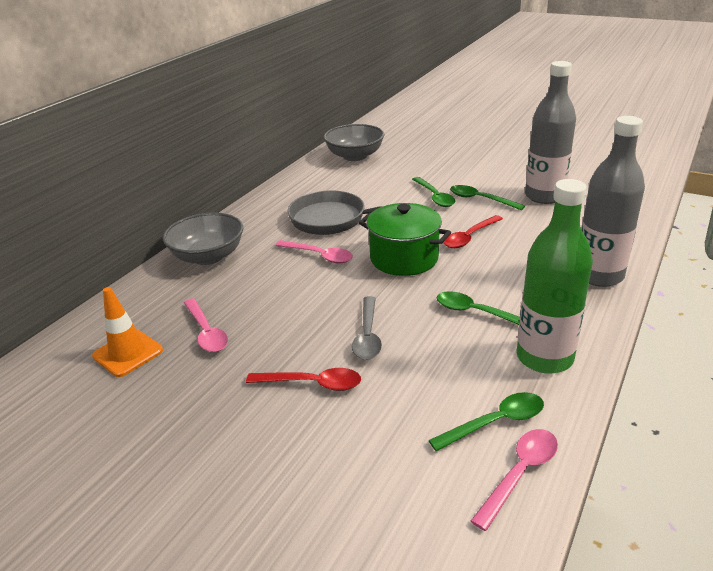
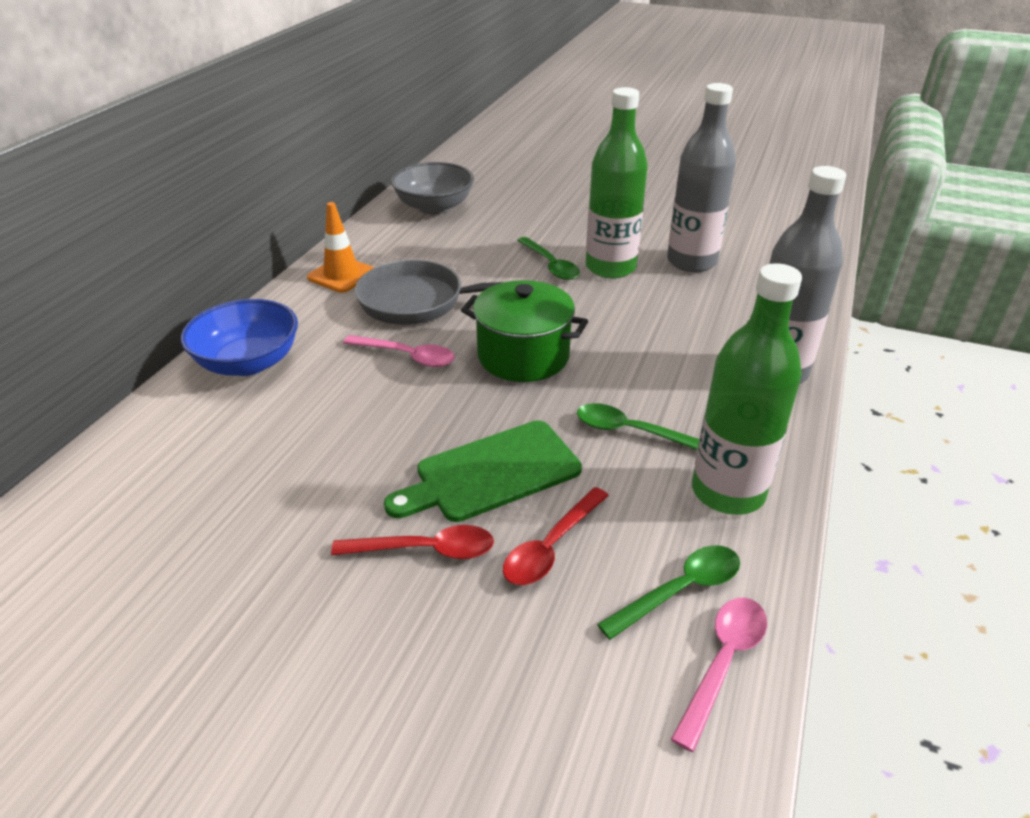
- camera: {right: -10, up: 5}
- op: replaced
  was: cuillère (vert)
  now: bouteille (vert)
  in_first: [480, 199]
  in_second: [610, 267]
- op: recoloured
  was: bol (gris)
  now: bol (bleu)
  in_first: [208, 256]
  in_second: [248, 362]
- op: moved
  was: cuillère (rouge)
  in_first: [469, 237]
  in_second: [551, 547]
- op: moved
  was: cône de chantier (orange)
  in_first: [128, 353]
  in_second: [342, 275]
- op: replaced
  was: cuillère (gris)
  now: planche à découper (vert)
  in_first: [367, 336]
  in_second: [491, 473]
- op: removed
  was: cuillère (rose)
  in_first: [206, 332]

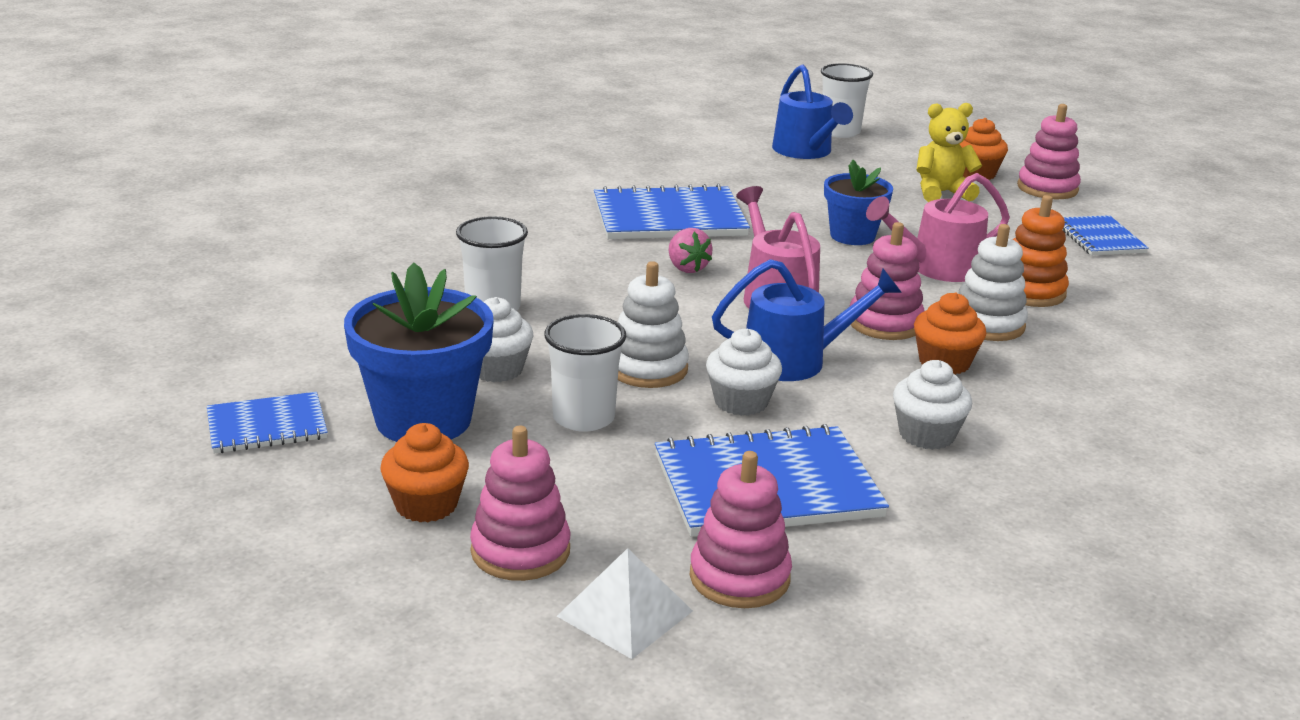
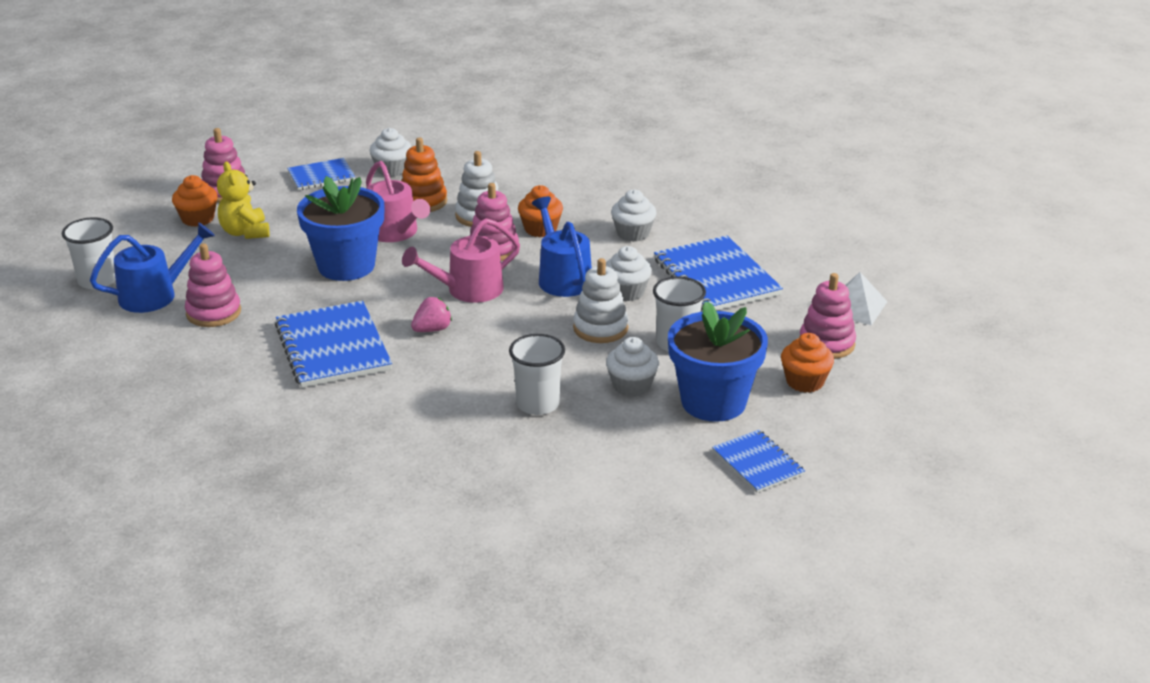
- camera: {right: -100, up: 5}
- op: resized
  was: pot de fleurs (bleu)
  in_first: [852, 236]
  in_second: [346, 266]
  ratio: 1.6
- op: moved
  was: jouet à empiler (rose)
  in_first: [739, 577]
  in_second: [213, 313]
- op: added
  now: muffin (blanc)
  in_second: [392, 169]

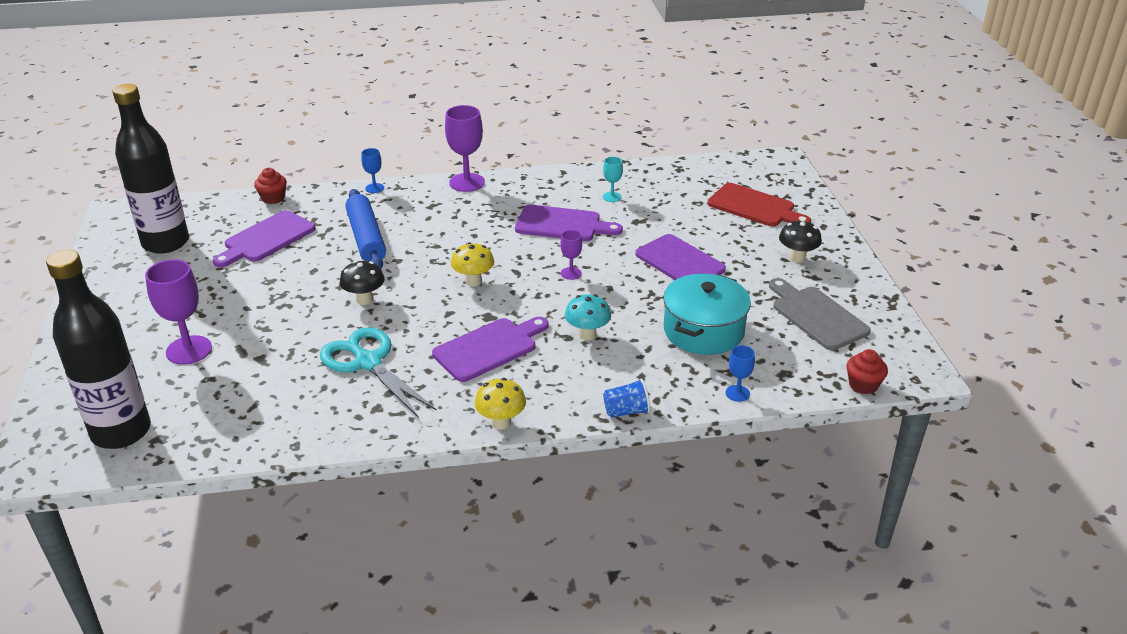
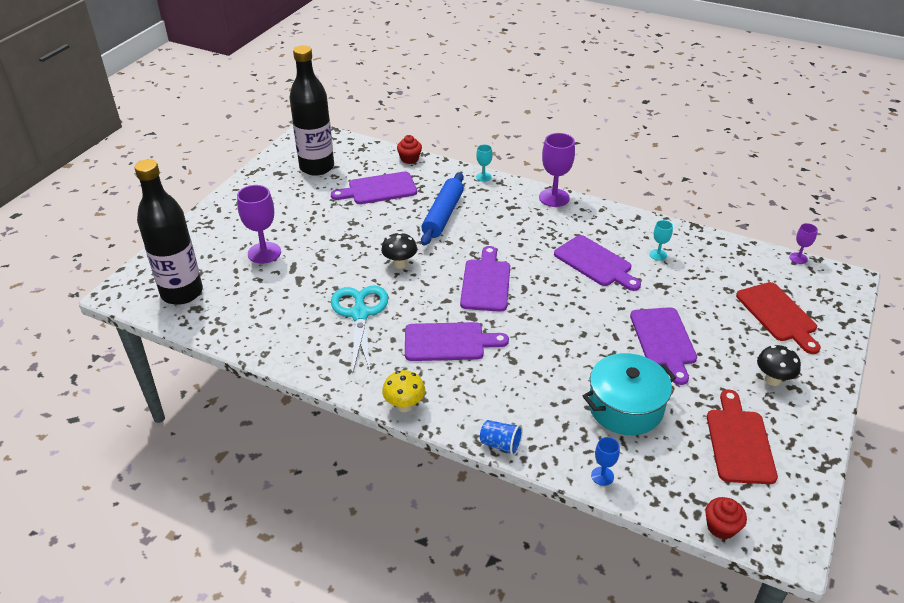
- camera: {right: 35, up: 5}
- op: recoloured
  was: verre à pied (bleu)
  now: verre à pied (turquoise)
  in_first: [374, 188]
  in_second: [483, 177]
- op: moved
  was: verre à pied (violet)
  in_first: [571, 273]
  in_second: [798, 258]
- op: replaced
  was: champignon (jaune)
  now: planche à découper (violet)
  in_first: [473, 281]
  in_second: [486, 282]
- op: recoloured
  was: planche à découper (gris)
  now: planche à découper (rouge)
  in_first: [816, 316]
  in_second: [739, 442]
- op: removed
  was: champignon (turquoise)
  in_first: [587, 335]

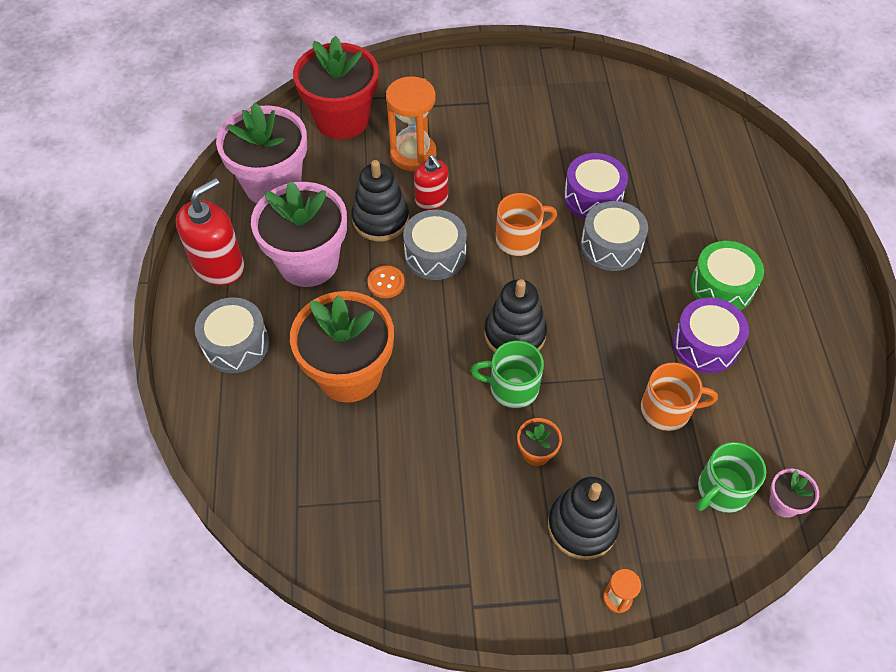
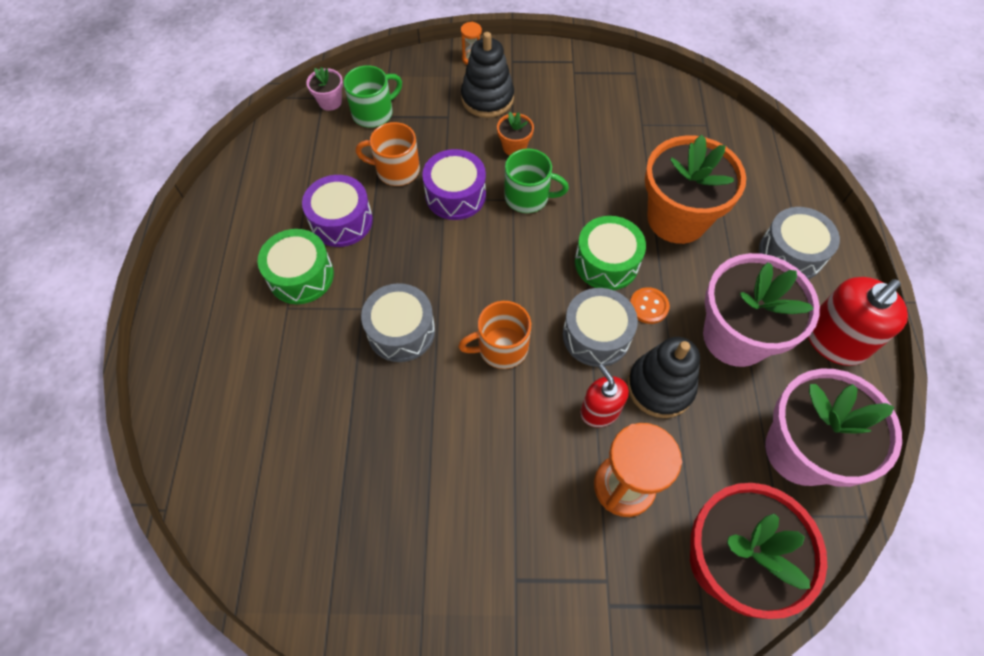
- camera: {right: -175, up: 5}
- op: moved
  was: tambour (violet)
  in_first: [593, 197]
  in_second: [455, 195]
- op: removed
  was: jouet à empiler (noir)
  in_first: [515, 334]
- op: added
  now: tambour (vert)
  in_second: [606, 262]

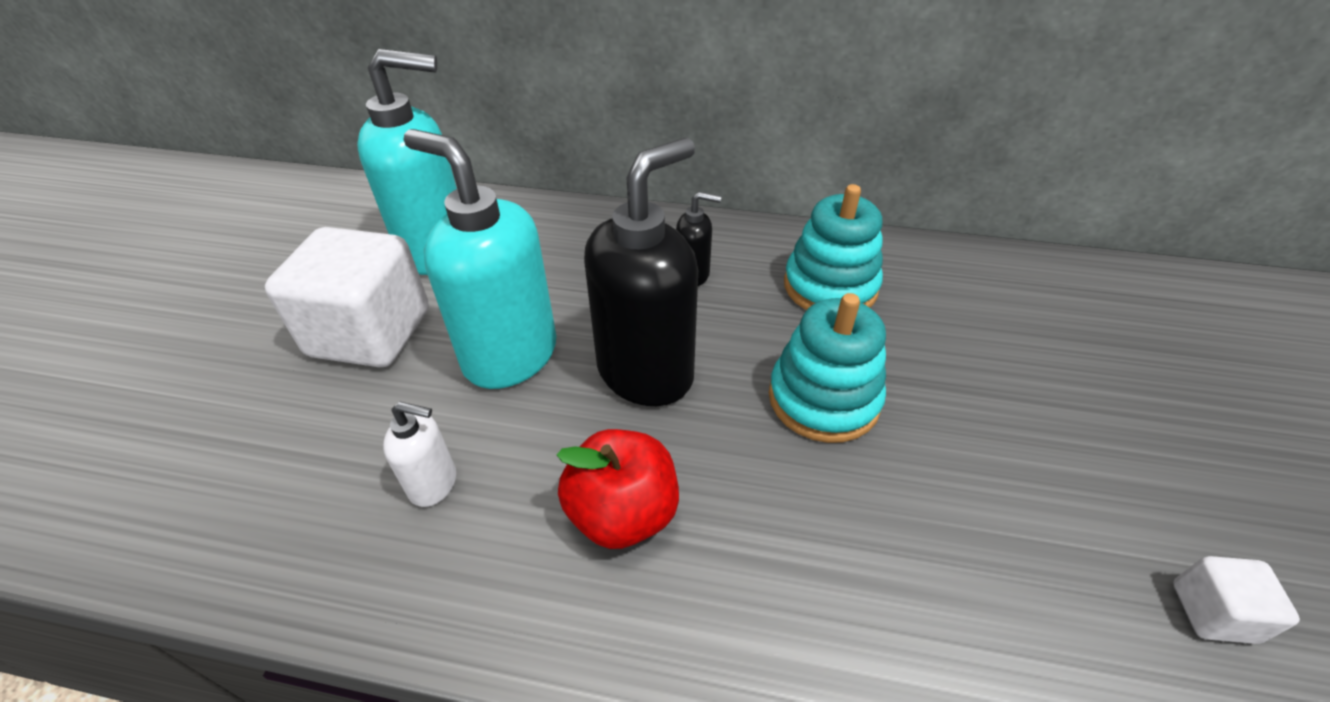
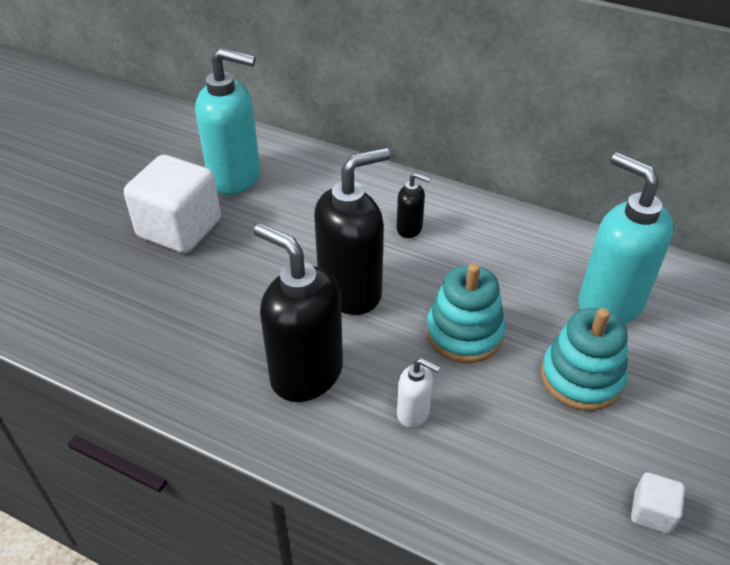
- camera: {right: 15, up: 0}
- op: moved
  was: distributeur de savon (turquoise)
  in_first: [510, 355]
  in_second: [609, 303]
- op: moved
  was: jouet à empiler (turquoise)
  in_first: [830, 287]
  in_second: [581, 377]
- op: moved
  was: distributeur de savon (blanc)
  in_first: [434, 484]
  in_second: [413, 413]
- op: replaced
  was: pomme (rouge)
  now: distributeur de savon (noir)
  in_first: [622, 513]
  in_second: [306, 373]

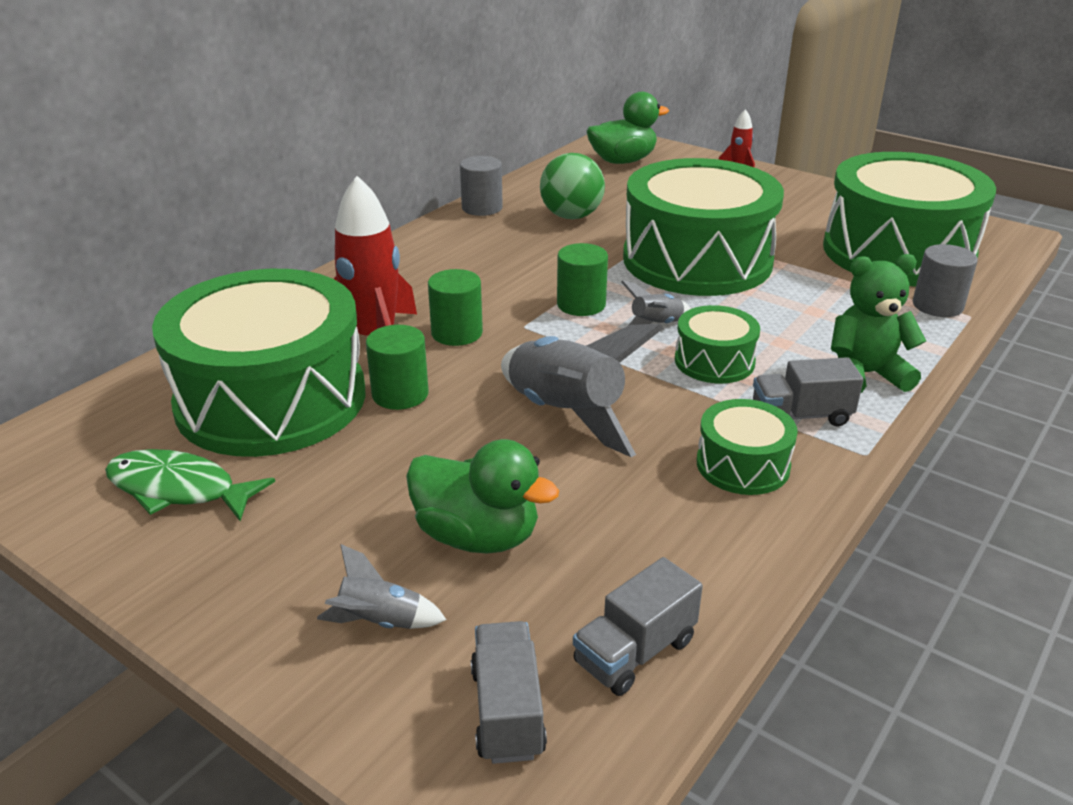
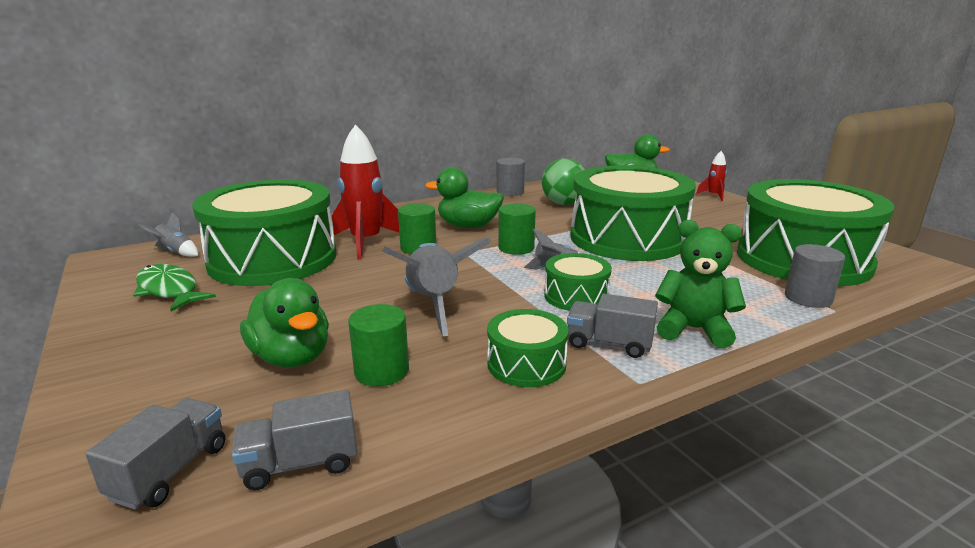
- camera: {right: 25, up: -10}
- op: moved
  was: cylindre (vert)
  in_first: [400, 394]
  in_second: [382, 371]
- op: moved
  was: fusée (gris)
  in_first: [380, 622]
  in_second: [176, 252]
- op: added
  now: canard (vert)
  in_second: [468, 226]

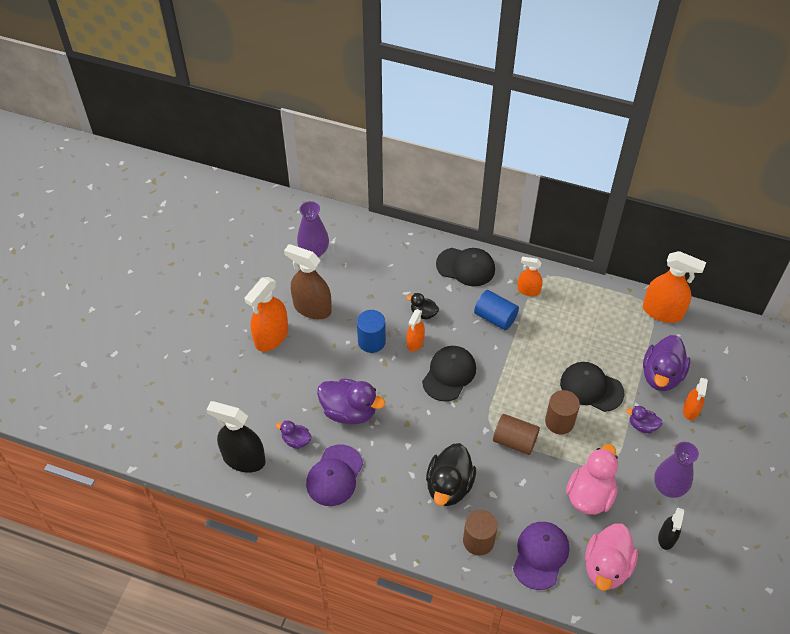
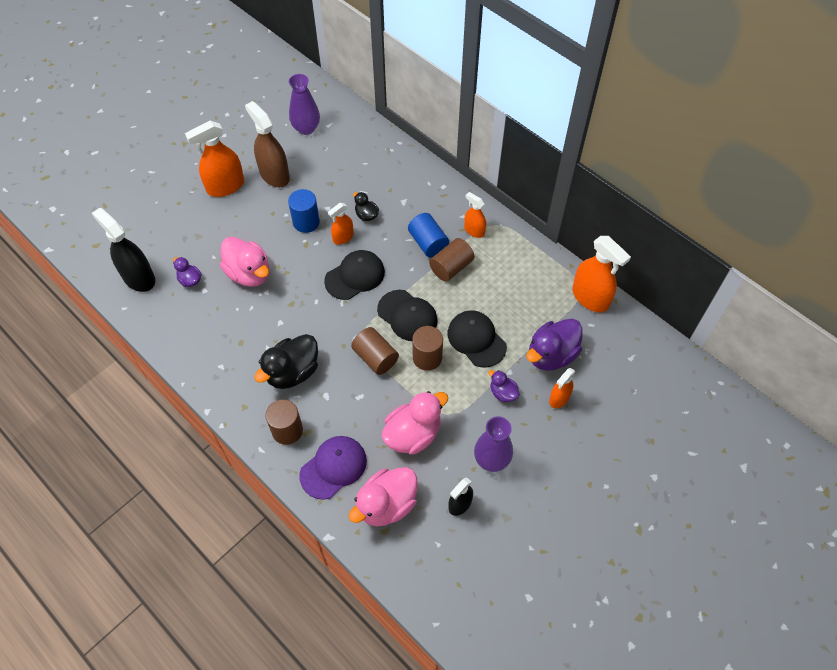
- camera: {right: 25, up: 5}
- op: moved
  was: casquette (noir)
  in_first: [466, 267]
  in_second: [407, 315]
- op: recoloured
  was: canard (violet)
  now: canard (rose)
  in_first: [349, 411]
  in_second: [249, 273]
- op: removed
  was: casquette (violet)
  in_first: [334, 475]
- op: added
  now: cylindre (marron)
  in_second: [451, 267]

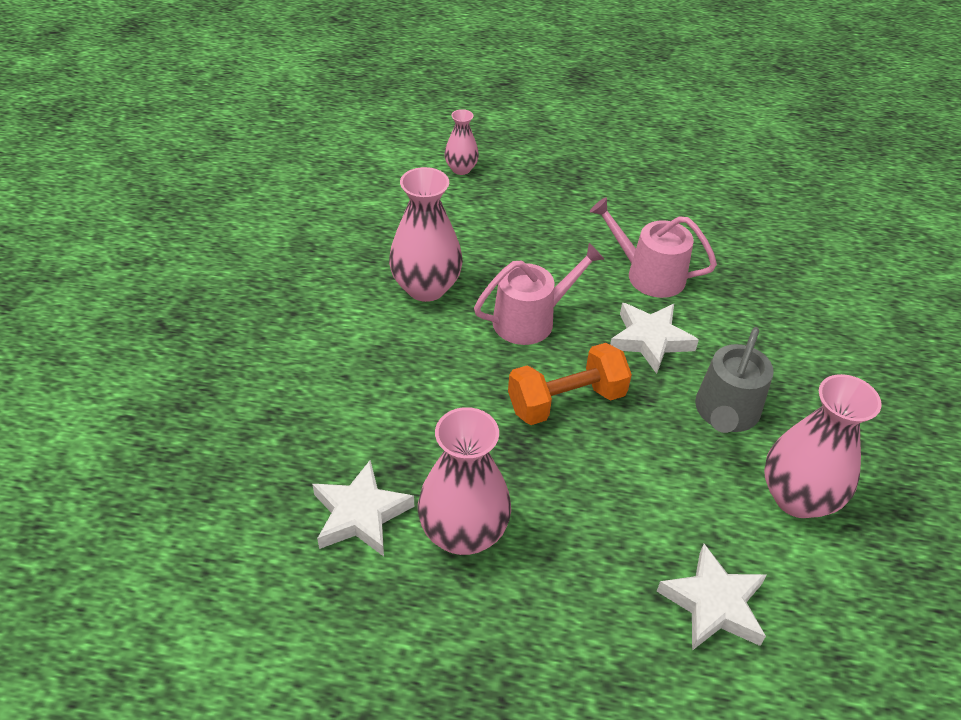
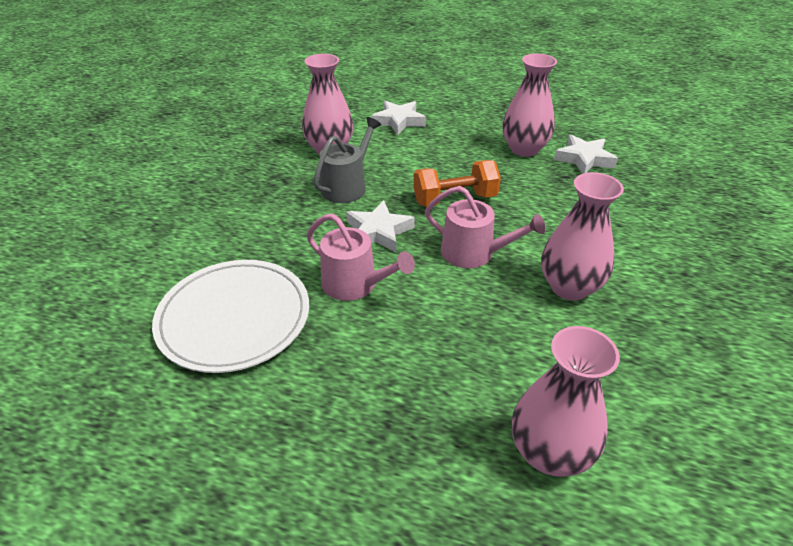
- camera: {right: -170, up: -5}
- op: resized
  was: vase (rose)
  in_first: [461, 169]
  in_second: [549, 453]
  ratio: 1.83
- op: turned
  was: arrosoir (rose)
  in_first: [530, 320]
  in_second: [473, 253]
  clockwise: -135
- op: added
  now: assiette (blanc)
  in_second: [234, 317]

